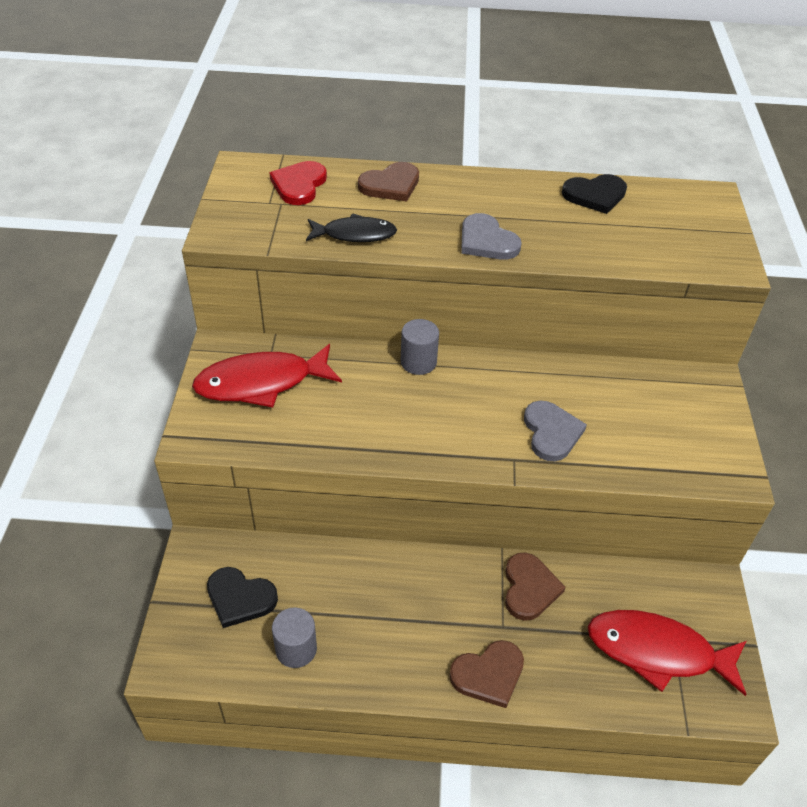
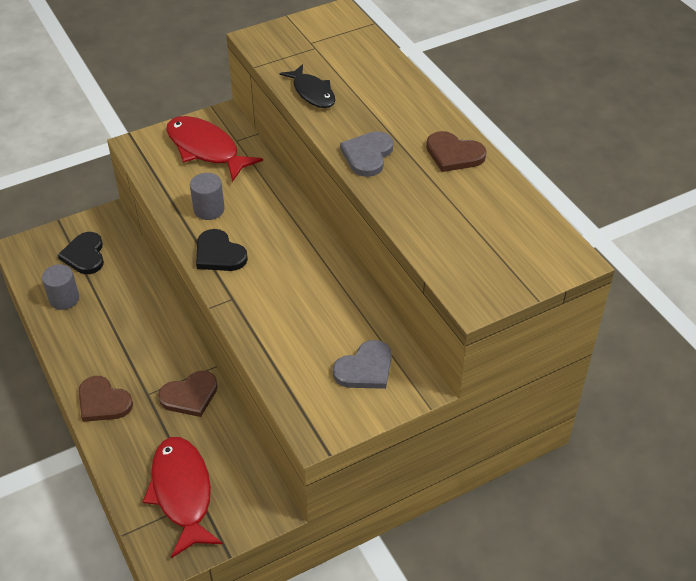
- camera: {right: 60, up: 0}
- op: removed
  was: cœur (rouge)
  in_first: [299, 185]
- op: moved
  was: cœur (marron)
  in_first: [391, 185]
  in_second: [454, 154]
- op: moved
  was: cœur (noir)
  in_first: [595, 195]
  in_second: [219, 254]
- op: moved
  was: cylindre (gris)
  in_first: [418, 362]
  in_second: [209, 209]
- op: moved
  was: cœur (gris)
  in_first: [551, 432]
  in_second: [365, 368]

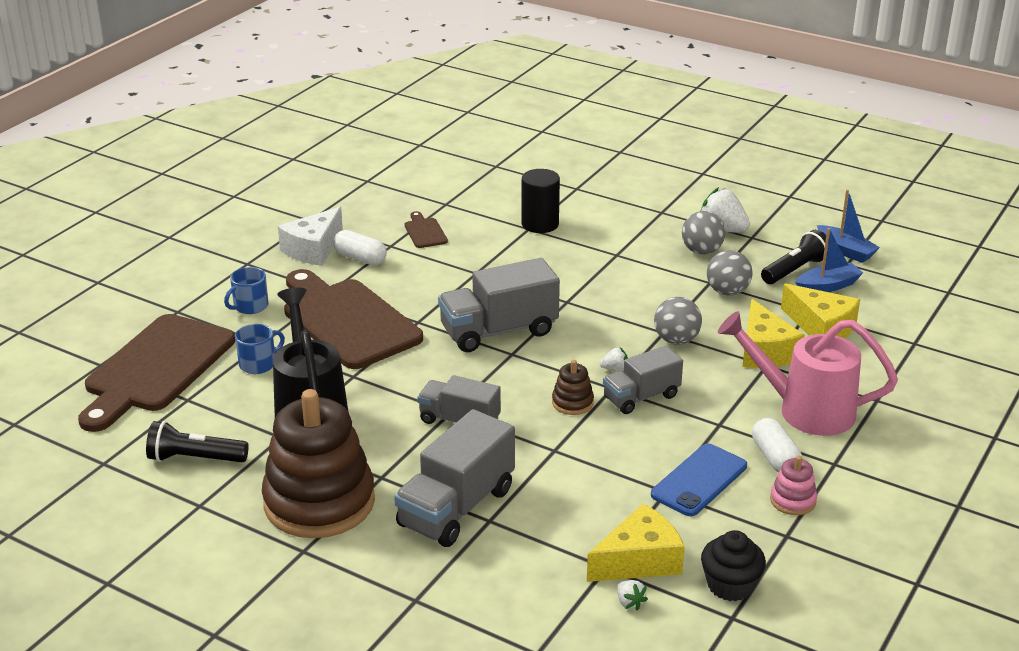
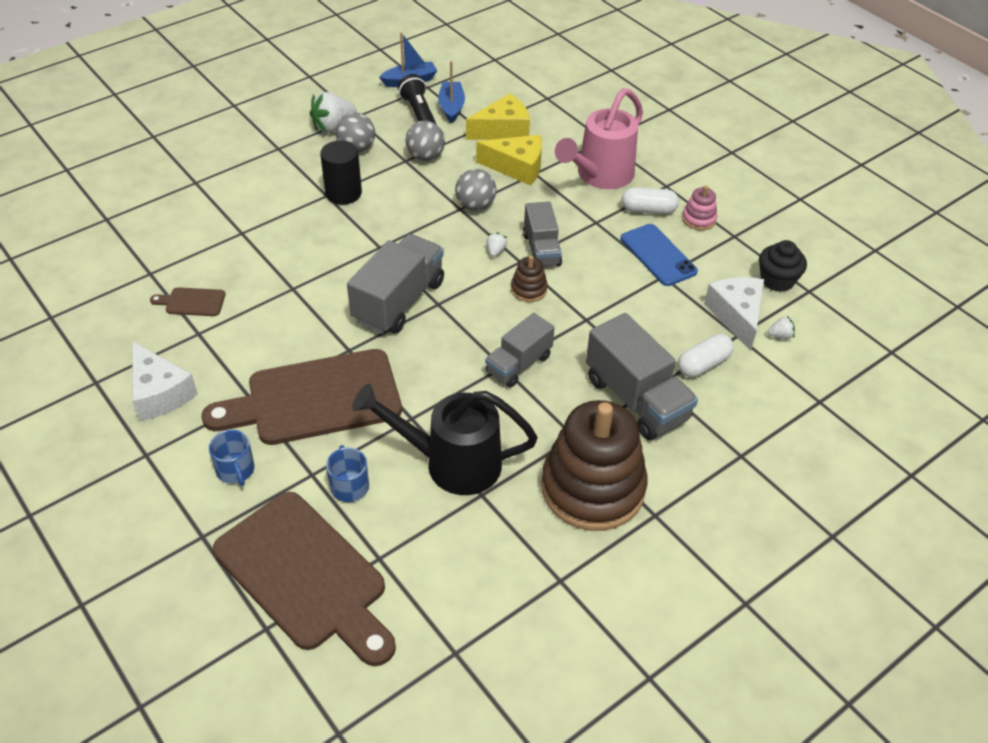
- camera: {right: -70, up: 15}
- op: moved
  was: cylindre (noir)
  in_first: [540, 224]
  in_second: [343, 193]
- op: moved
  was: gélule (blanc)
  in_first: [360, 258]
  in_second: [703, 364]
- op: turned
  was: camion (gris)
  in_first: [499, 331]
  in_second: [399, 301]
  clockwise: -150
- op: removed
  was: lampe de poche (noir)
  in_first: [195, 458]
- op: recoloured
  was: fromage (jaune)
  now: fromage (blanc)
  in_first: [639, 560]
  in_second: [736, 316]

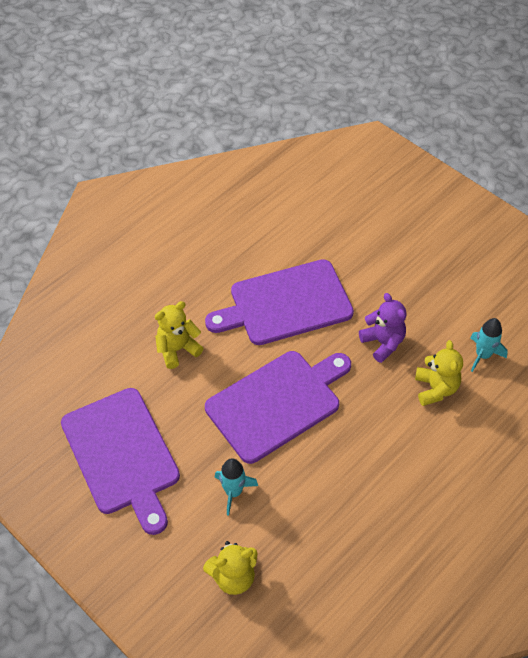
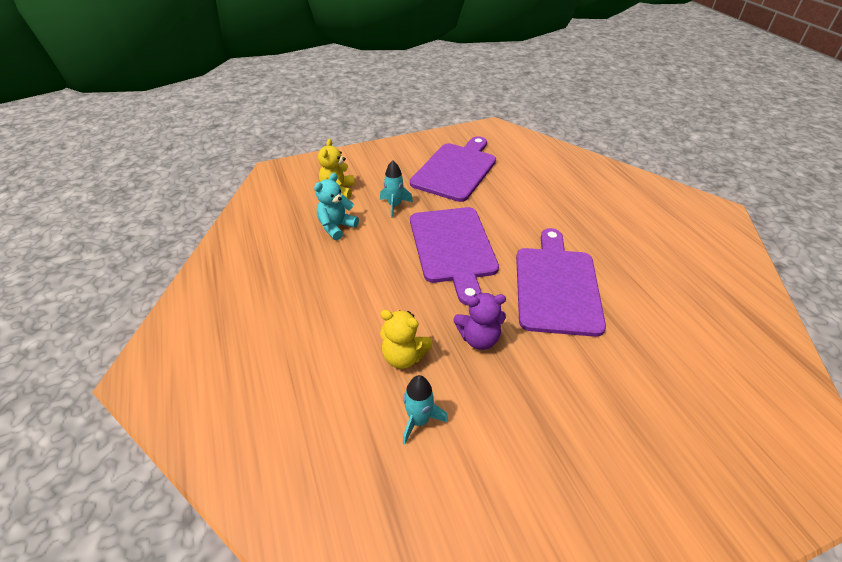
- camera: {right: 115, up: -10}
- op: removed
  was: ours en peluche (jaune)
  in_first: [177, 349]
- op: turned
  was: planche à découper (violet)
  in_first: [122, 455]
  in_second: [456, 170]
  clockwise: 120
- op: added
  now: ours en peluche (turquoise)
  in_second: [336, 227]

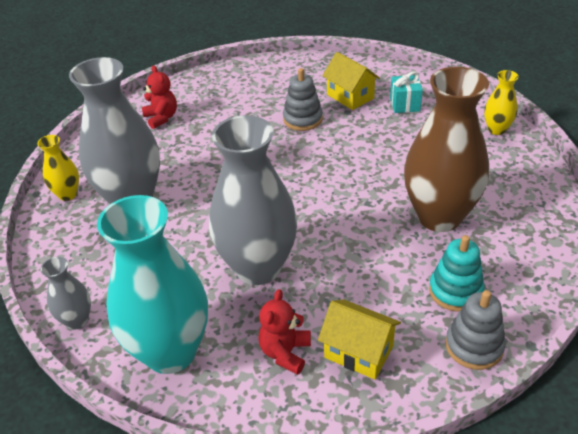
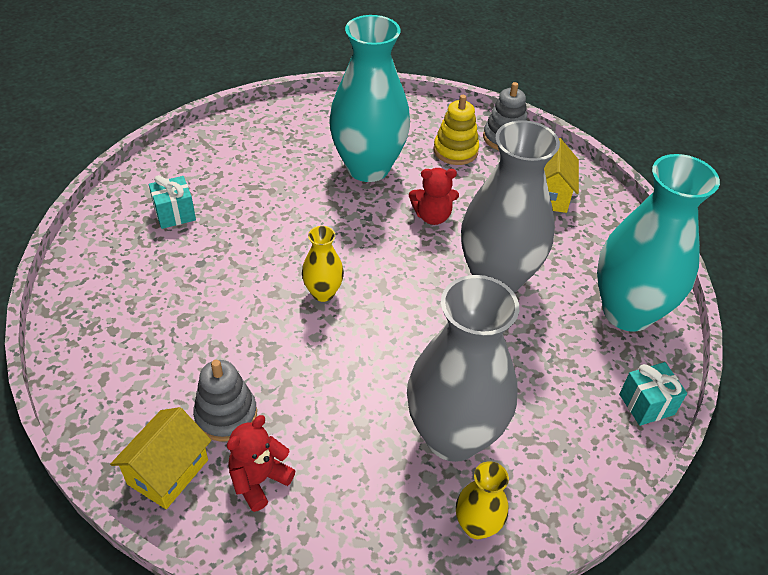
- camera: {right: -115, up: 5}
- op: moved
  was: maison (jaune)
  in_first: [350, 96]
  in_second: [168, 472]
- op: recoloured
  was: vase (marron)
  now: vase (turquoise)
  in_first: [439, 216]
  in_second: [368, 168]
- op: moved
  was: jouet à empiler (gris)
  in_first: [302, 119]
  in_second: [226, 415]
- op: moved
  was: vase (jaune)
  in_first: [496, 129]
  in_second: [323, 293]
- op: recoloured
  was: jouet à empiler (turquoise)
  now: jouet à empiler (jaune)
  in_first: [455, 291]
  in_second: [455, 151]
- op: replaced
  was: vase (gris)
  now: cadeau (turquoise)
  in_first: [77, 320]
  in_second: [646, 404]
- op: moved
  was: ours en peluche (rouge)
  in_first: [285, 352]
  in_second: [432, 216]

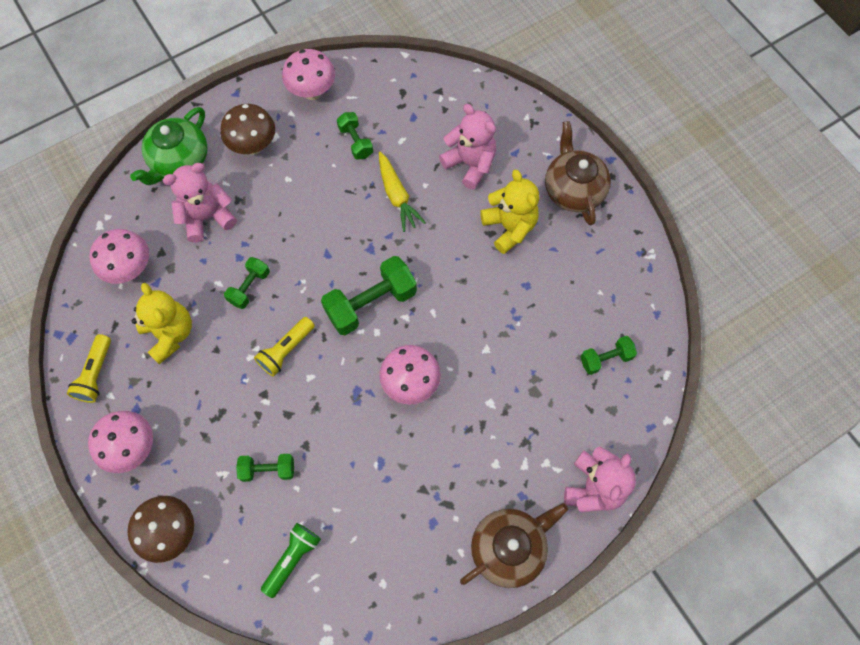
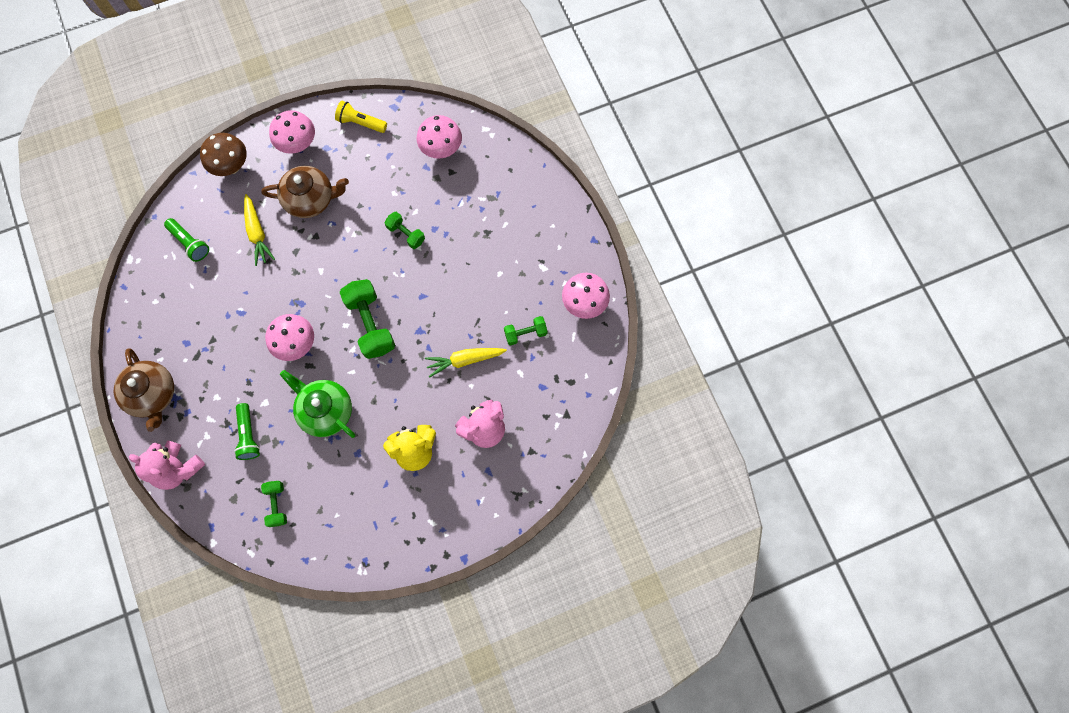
- camera: {right: 100, up: 5}
- op: removed
  was: champignon (marron)
  in_first: [253, 146]
- op: moved
  was: théière (vert)
  in_first: [179, 160]
  in_second: [325, 410]
- op: moved
  was: théière (marron)
  in_first: [573, 189]
  in_second: [310, 199]
- op: removed
  was: ours en peluche (rose)
  in_first: [207, 217]
- op: removed
  was: ours en peluche (jaune)
  in_first: [170, 334]
- op: removed
  was: lampe de poche (jaune)
  in_first: [286, 350]
- op: replaced
  was: haltère (vert)
  now: carotte (jaune)
  in_first: [268, 470]
  in_second: [257, 233]
- op: added
  now: lampe de poche (vert)
  in_second: [248, 435]

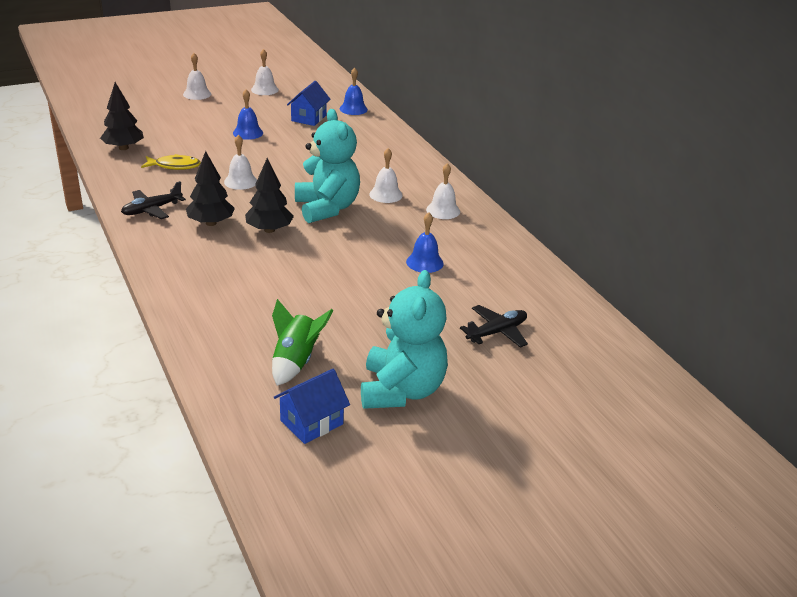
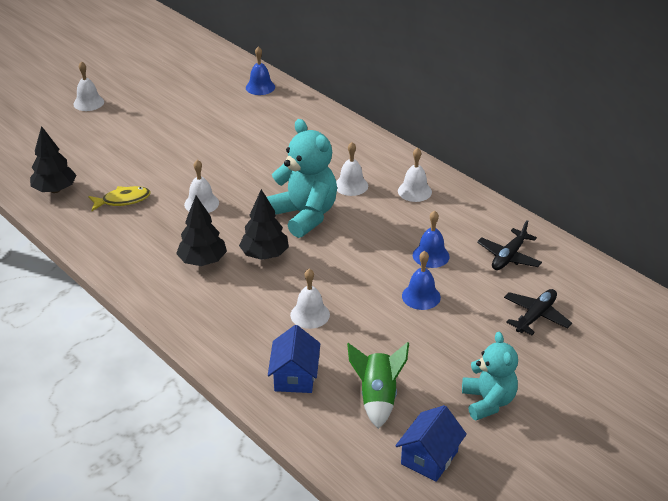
- camera: {right: -15, up: 5}
- op: moved
  was: cloche (blanc)
  in_first: [264, 90]
  in_second: [310, 314]
- op: moved
  was: maison (bleu)
  in_first: [309, 118]
  in_second: [295, 376]
- op: moved
  was: cloche (bleu)
  in_first: [248, 133]
  in_second: [421, 296]
- op: moved
  was: avion (noir)
  in_first: [152, 210]
  in_second: [508, 257]
- op: resized
  was: ours en peluche (turquoise)
  in_first: [401, 390]
  in_second: [488, 401]
  ratio: 0.65

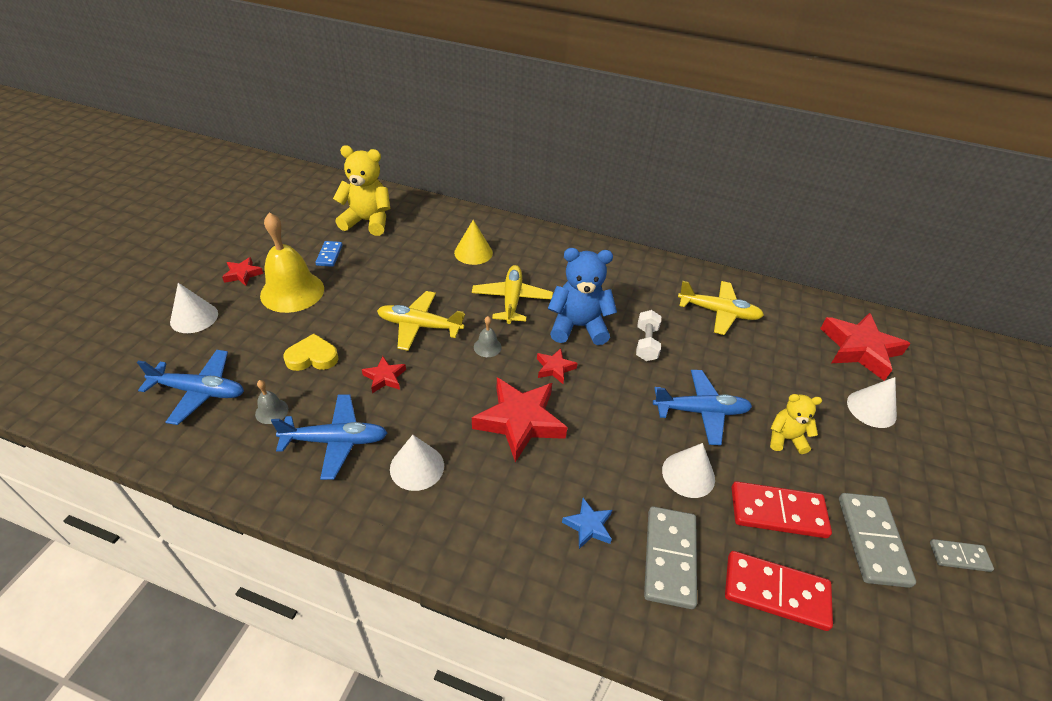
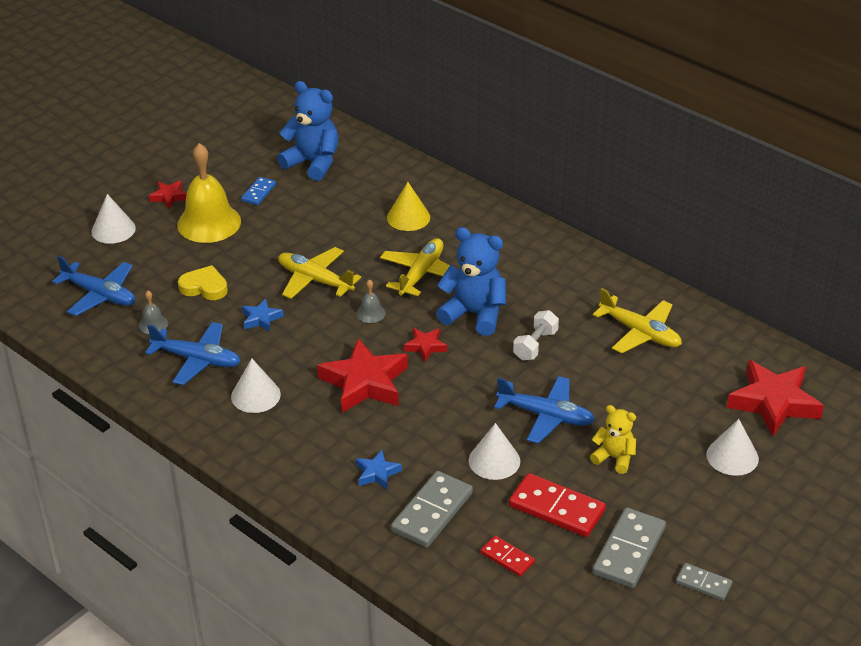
- camera: {right: 25, up: -5}
- op: recoloured
  was: ours en peluche (jaune)
  now: ours en peluche (bleu)
  in_first: [367, 221]
  in_second: [313, 163]
- op: recoloured
  was: étoile (rouge)
  now: étoile (bleu)
  in_first: [385, 377]
  in_second: [261, 319]
- op: resized
  was: domino (rouge)
  in_first: [776, 592]
  in_second: [507, 558]
  ratio: 0.55

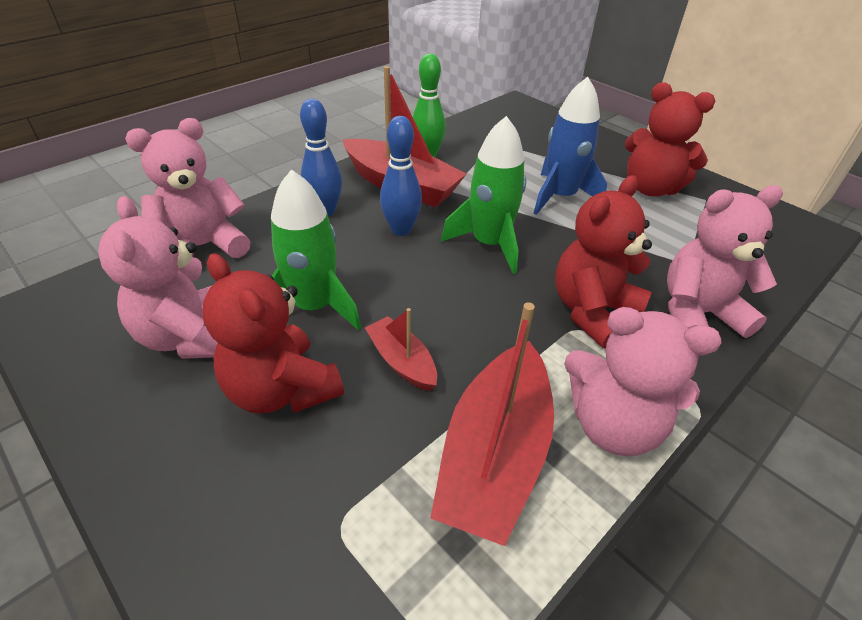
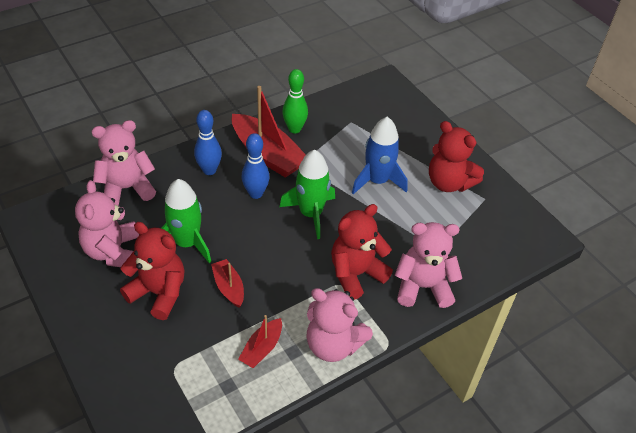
- camera: {right: 10, up: 5}
- op: turned
  was: ours en peluche (rouge)
  in_first: [282, 389]
  in_second: [159, 293]
  clockwise: 150
- op: resized
  was: bateau (rouge)
  in_first: [494, 454]
  in_second: [262, 348]
  ratio: 0.51

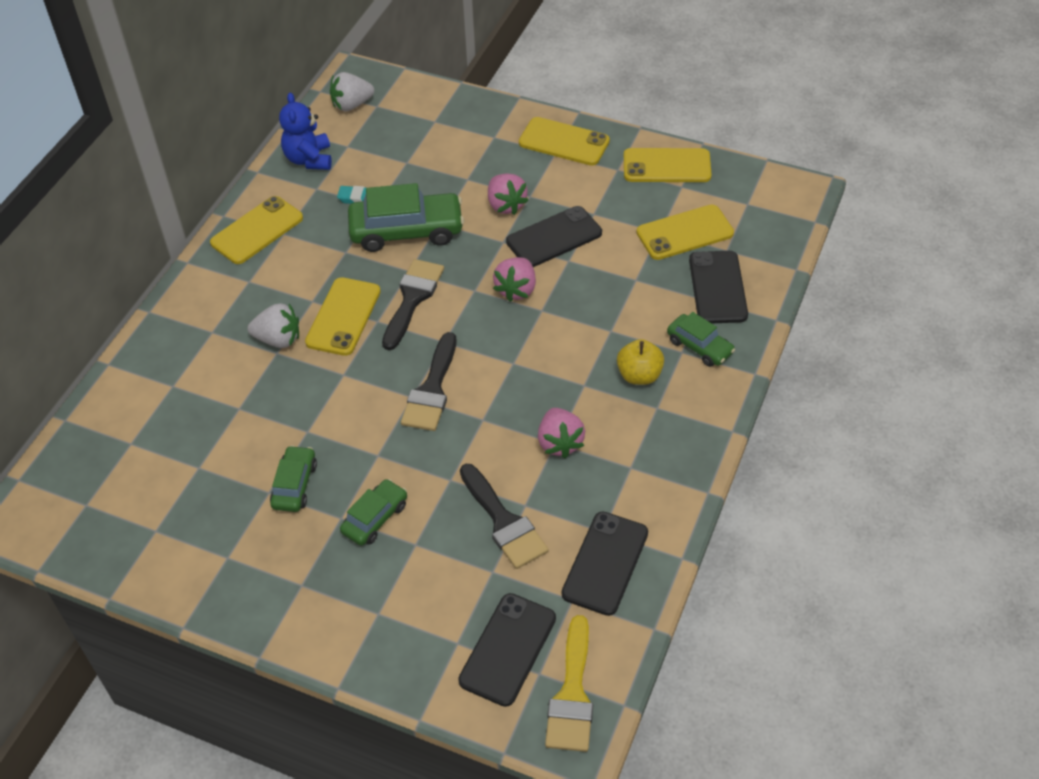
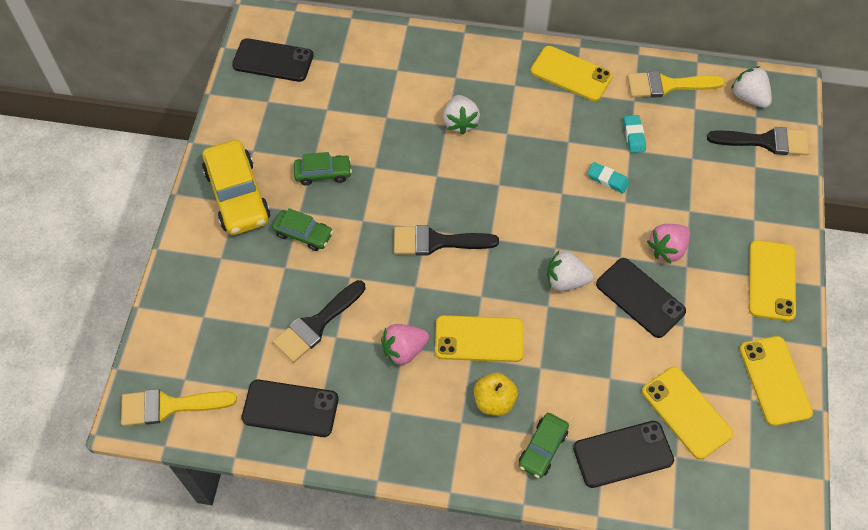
- camera: {right: 75, up: 10}
- op: replaced
  was: ours en peluche (bleu)
  now: pinceau (jaune)
  in_first: [309, 159]
  in_second: [667, 85]
- op: replaced
  was: voiture (vert)
  now: gomme (turquoise)
  in_first: [406, 231]
  in_second: [607, 179]
- op: recoloured
  was: fraise (rose)
  now: fraise (blanc)
  in_first: [516, 290]
  in_second: [565, 280]
- op: moved
  was: pinceau (noir)
  in_first: [412, 299]
  in_second: [765, 141]
- op: moved
  was: téléphone (jaune)
  in_first: [343, 317]
  in_second: [479, 339]
- op: moved
  was: téléphone (noir)
  in_first: [508, 649]
  in_second: [273, 60]
- op: added
  now: voiture (jaune)
  in_second: [238, 195]

